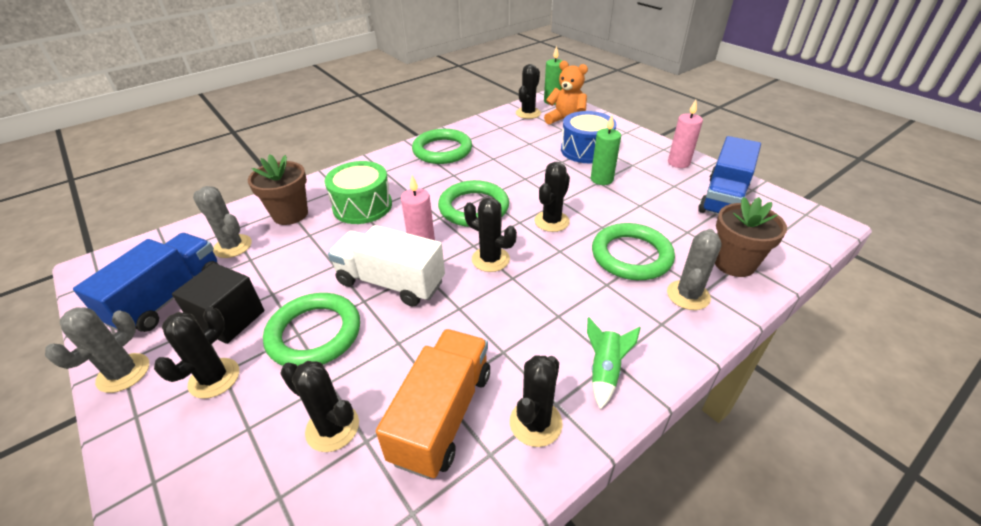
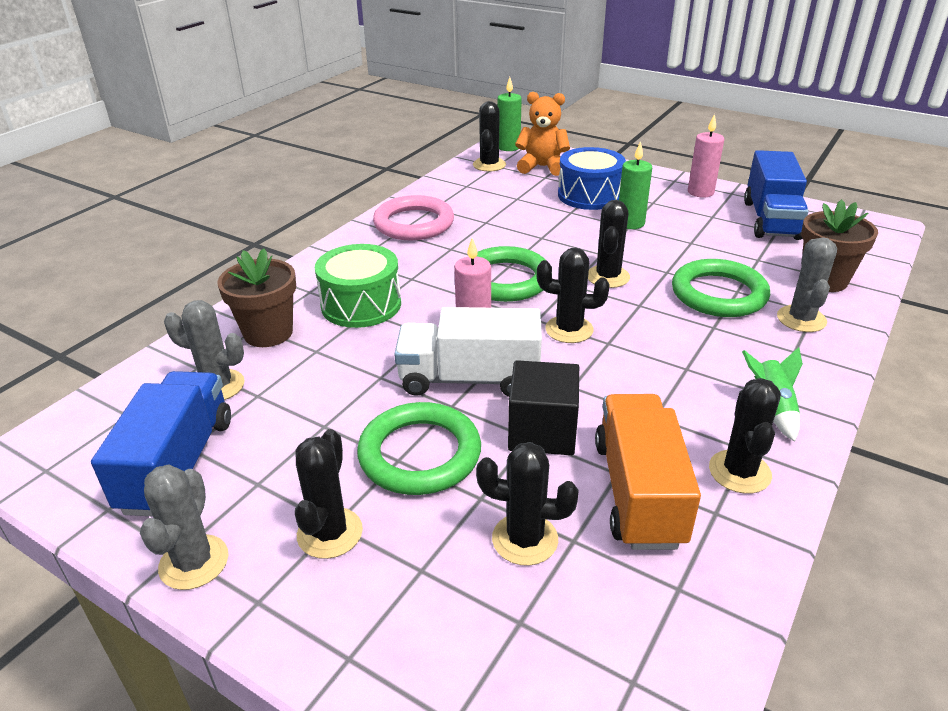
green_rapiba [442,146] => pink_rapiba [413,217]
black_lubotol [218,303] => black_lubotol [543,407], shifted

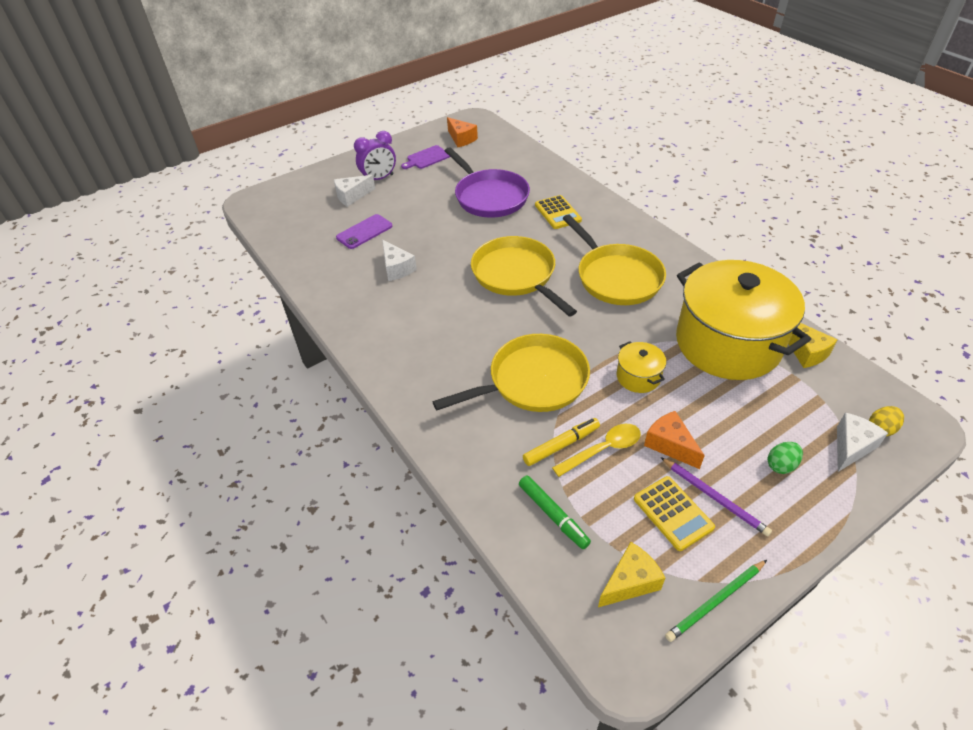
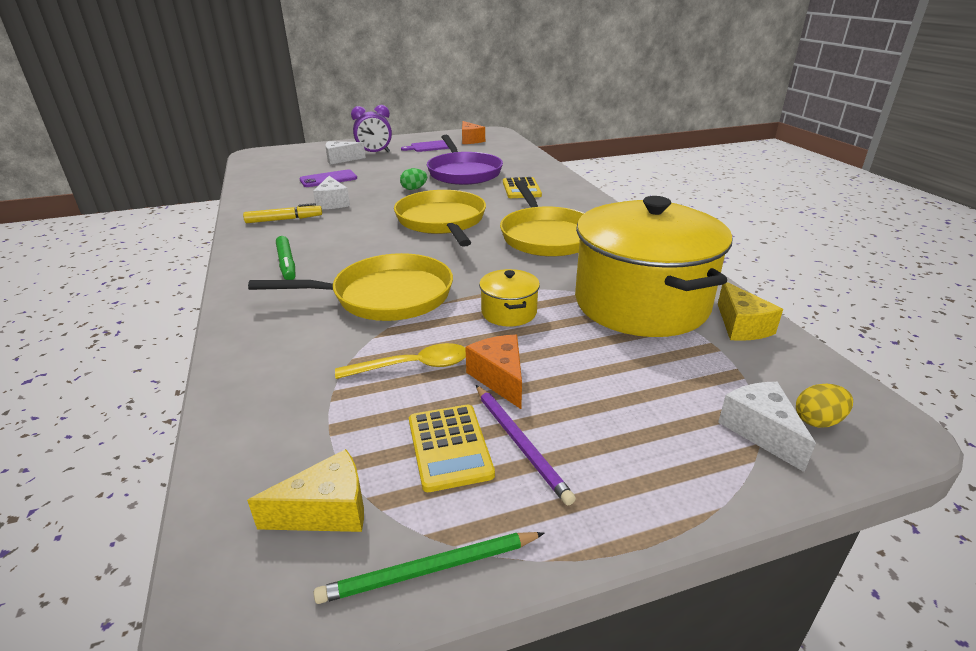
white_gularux [862,442] => white_gularux [767,427], 75 degrees counterclockwise
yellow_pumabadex [561,442] => yellow_pumabadex [282,213], shifted
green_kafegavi [785,458] => green_kafegavi [413,179], shifted
green_pumabadex [555,512] => green_pumabadex [286,258], shifted

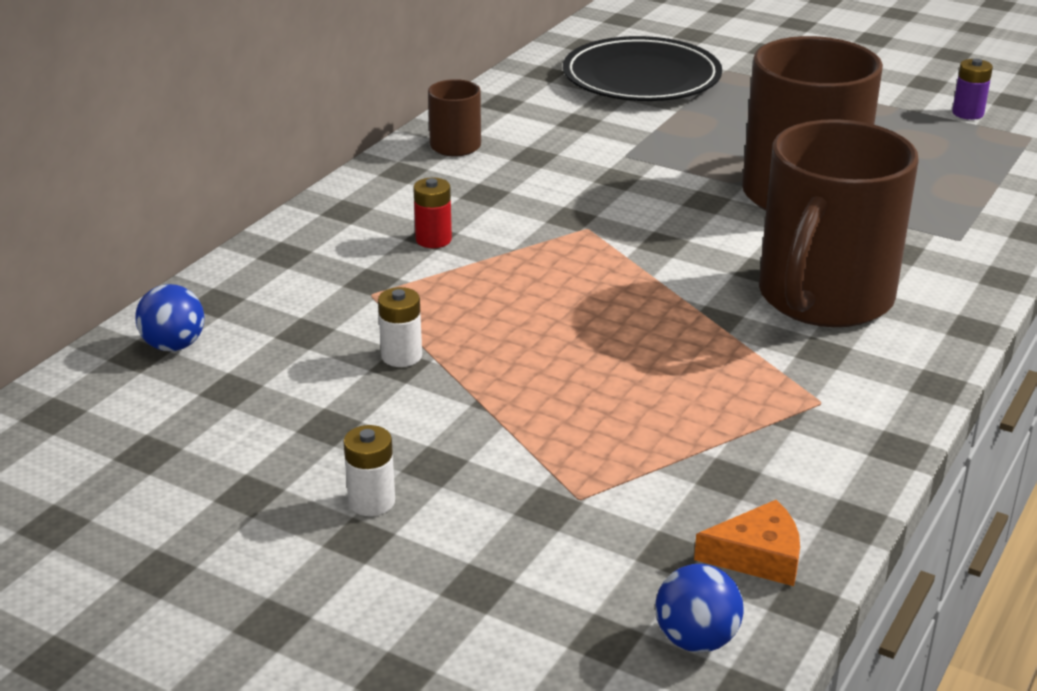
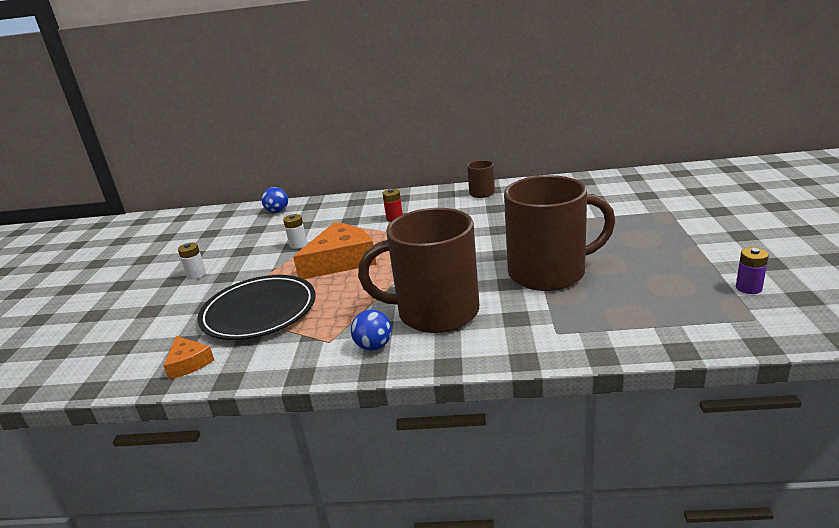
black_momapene [642,68] => black_momapene [256,307], shifted
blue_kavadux [700,608] => blue_kavadux [371,330], shifted
nothing => orange_gularux [335,250]

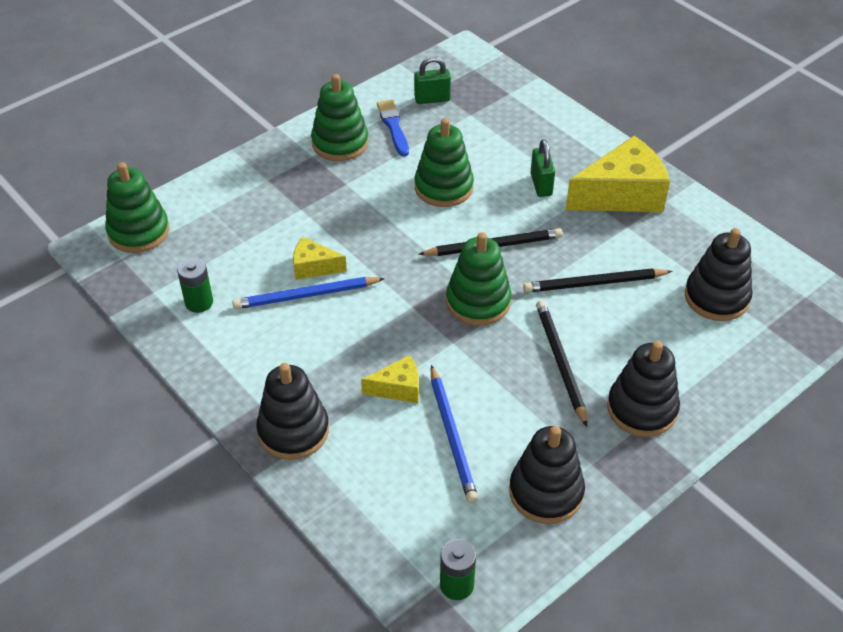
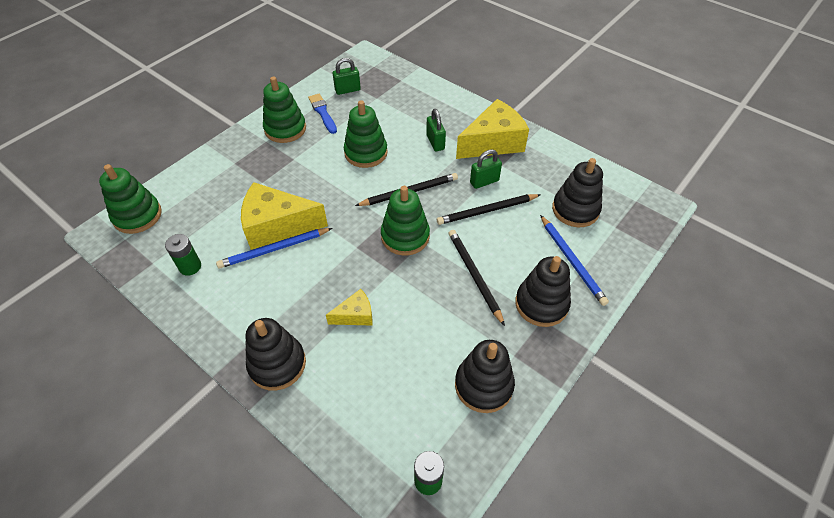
yellow_gularux [320,258] => yellow_gularux [284,216], x1.98
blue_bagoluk [454,434] => blue_bagoluk [574,260], shifted
nothing => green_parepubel [486,169]

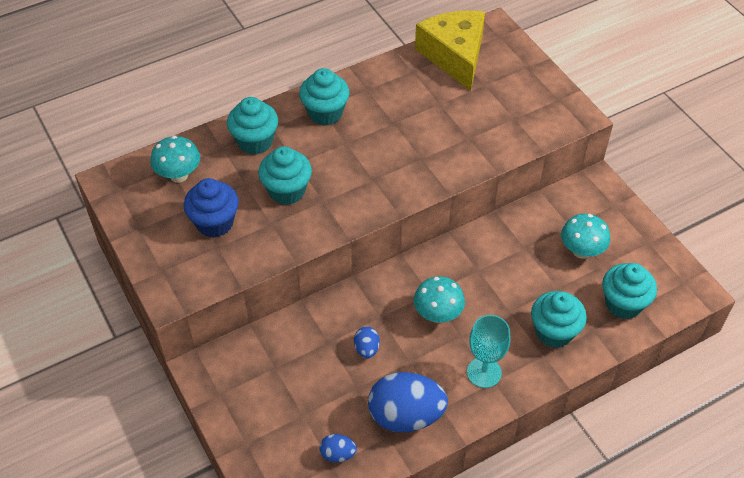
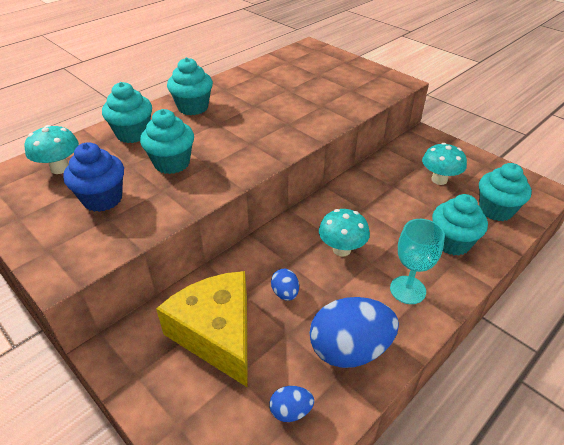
yellow_gularux [450,50] => yellow_gularux [202,329], shifted

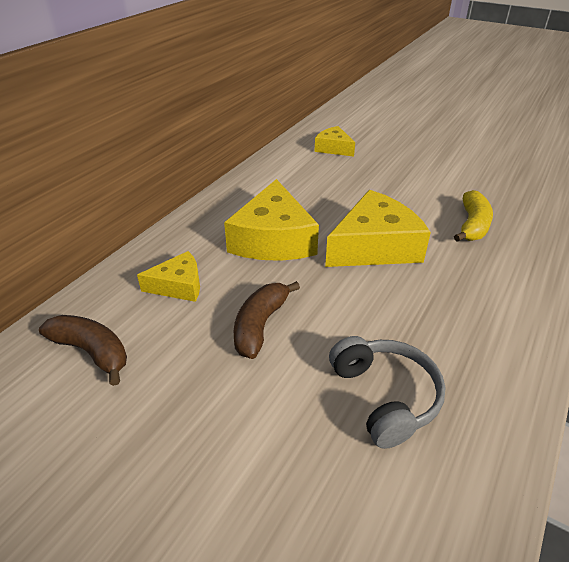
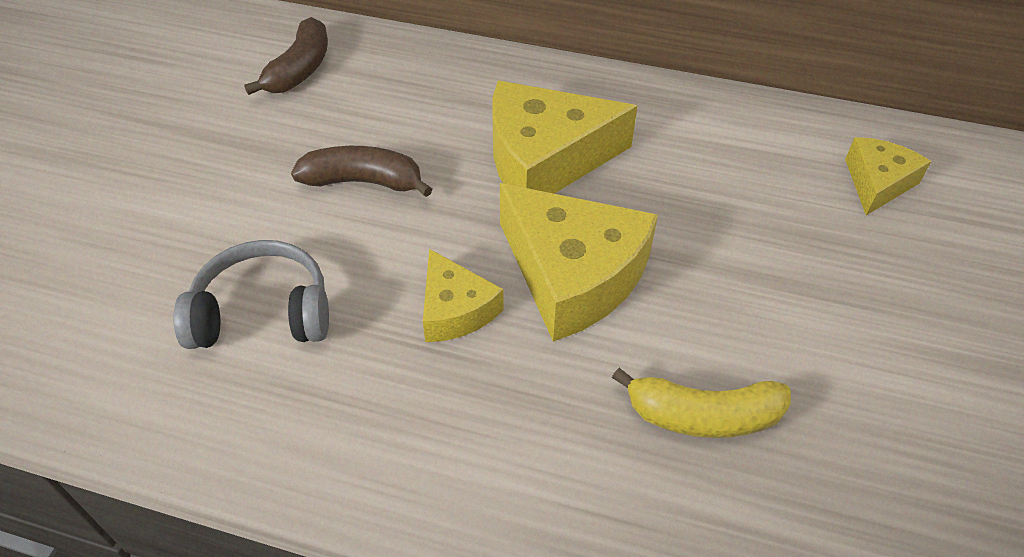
yellow_gularux [168,276] => yellow_gularux [463,295], shifted
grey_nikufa [387,392] => grey_nikufa [251,294], 150 degrees counterclockwise

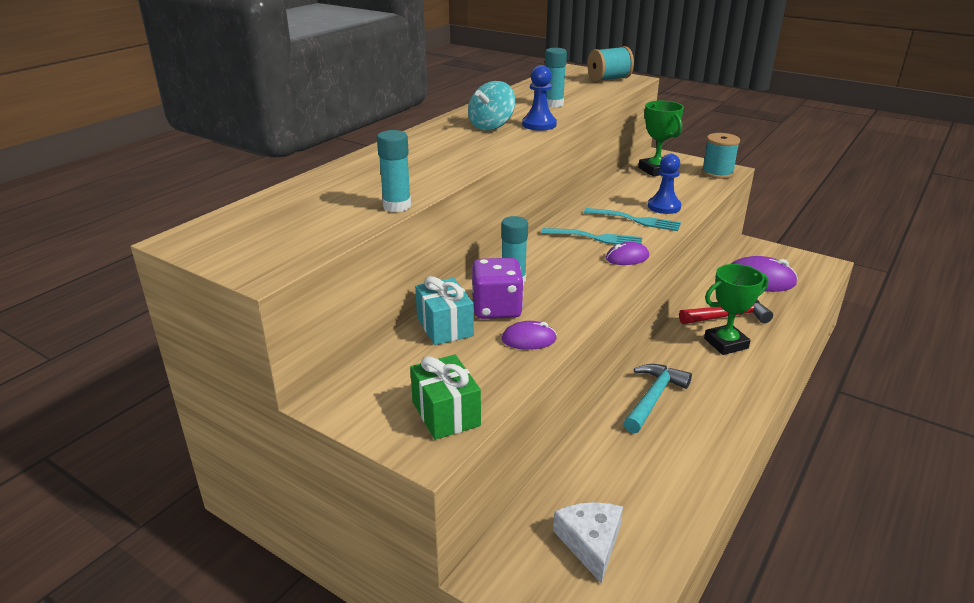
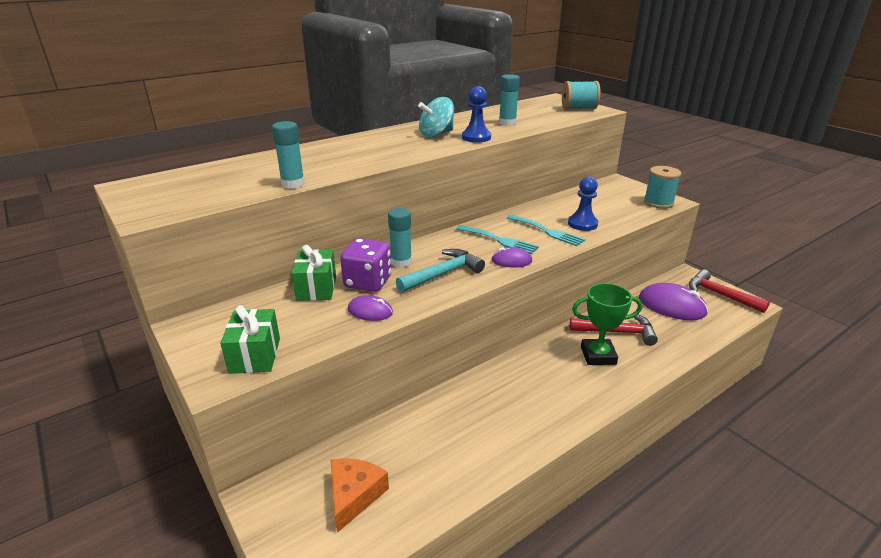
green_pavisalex [661,139] => nothing
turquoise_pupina [444,310] => green_pupina [313,273]
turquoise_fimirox [657,398] => turquoise_fimirox [440,270], shifted
white_gularux [588,543] => orange_gularux [359,495]
nothing => red_fimirox [729,291]

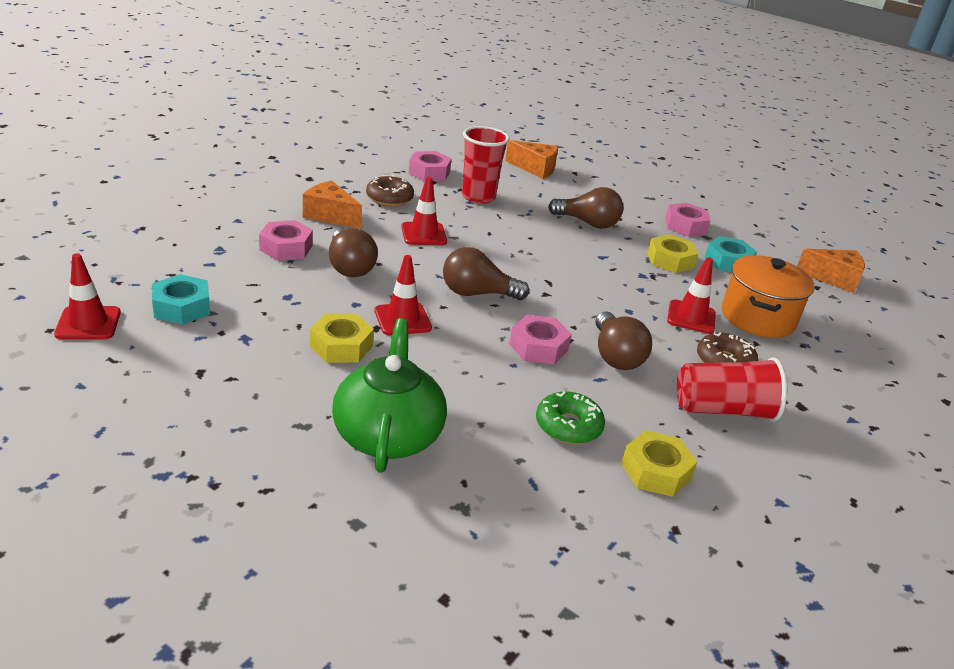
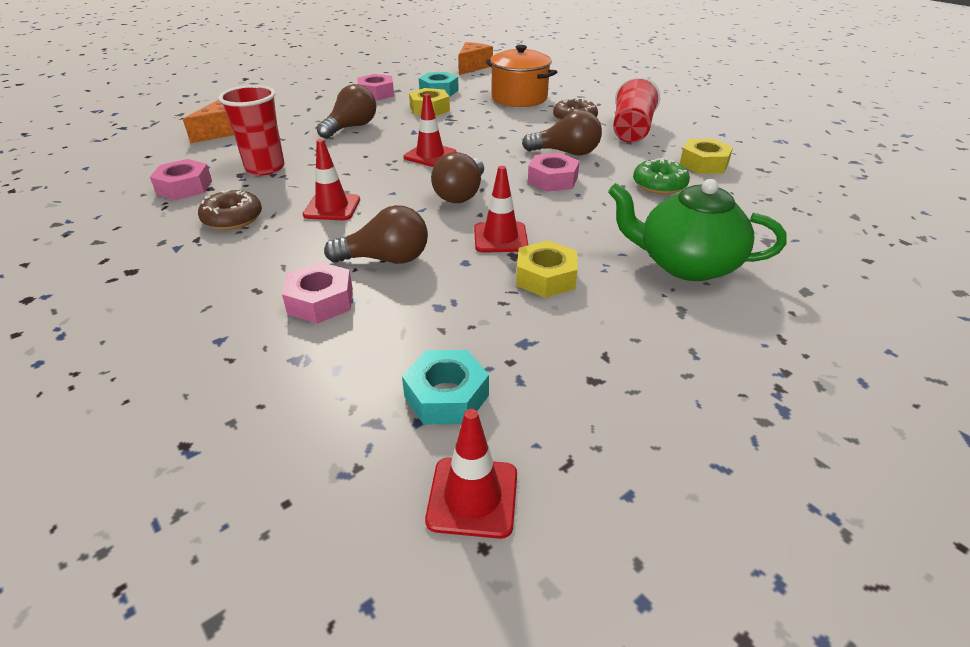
orange_gularux [332,204] => nothing
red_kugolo [691,296] => red_kugolo [430,130], shifted

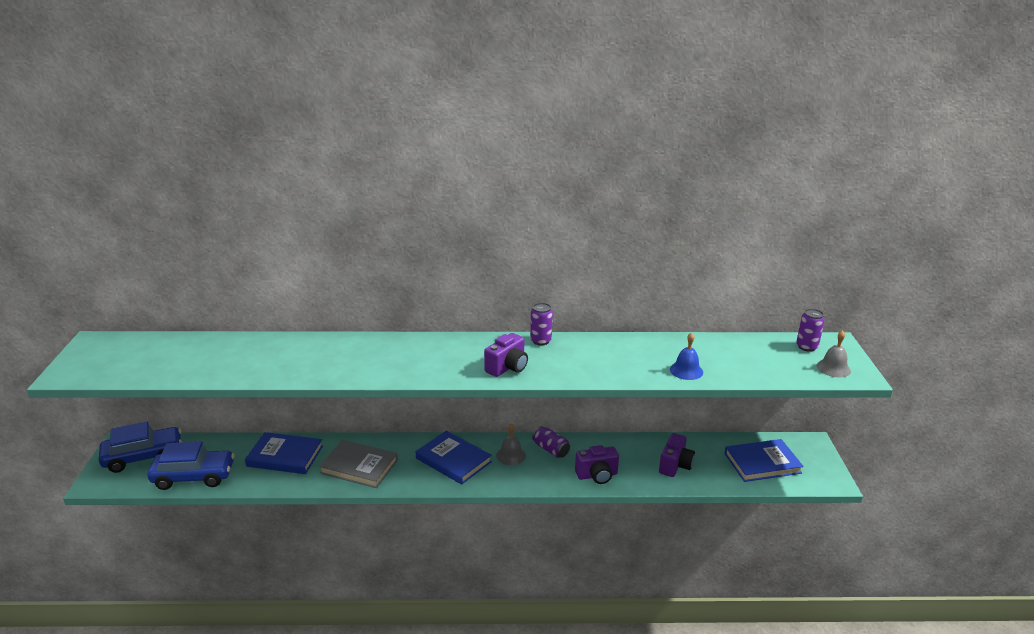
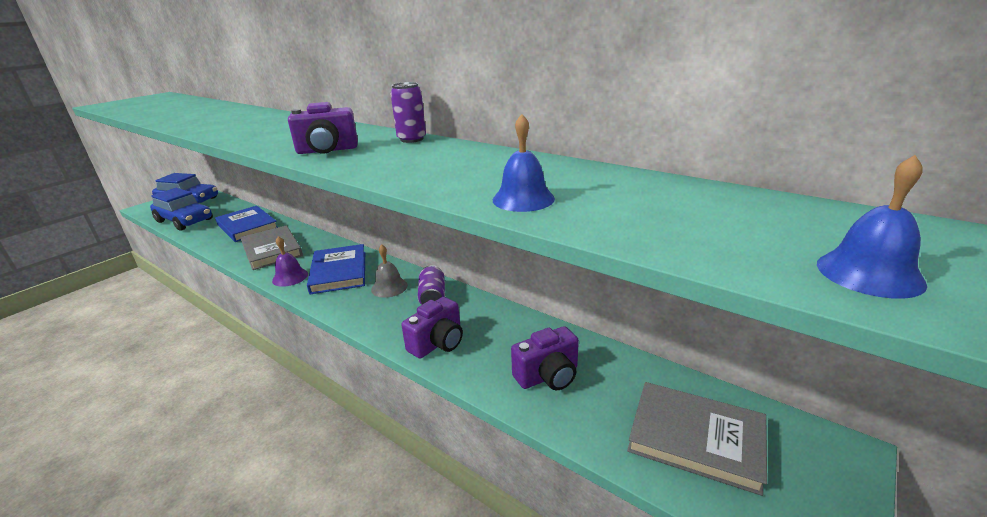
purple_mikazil [810,330] => nothing
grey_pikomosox [834,354] => blue_pikomosox [872,227]
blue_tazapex [764,460] => grey_tazapex [697,439]
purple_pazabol [597,464] => purple_pazabol [432,328], 75 degrees counterclockwise
nothing => purple_pikomosox [290,261]

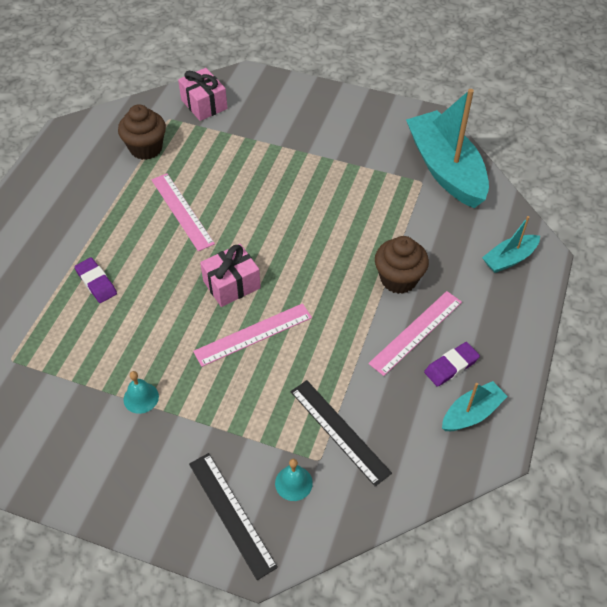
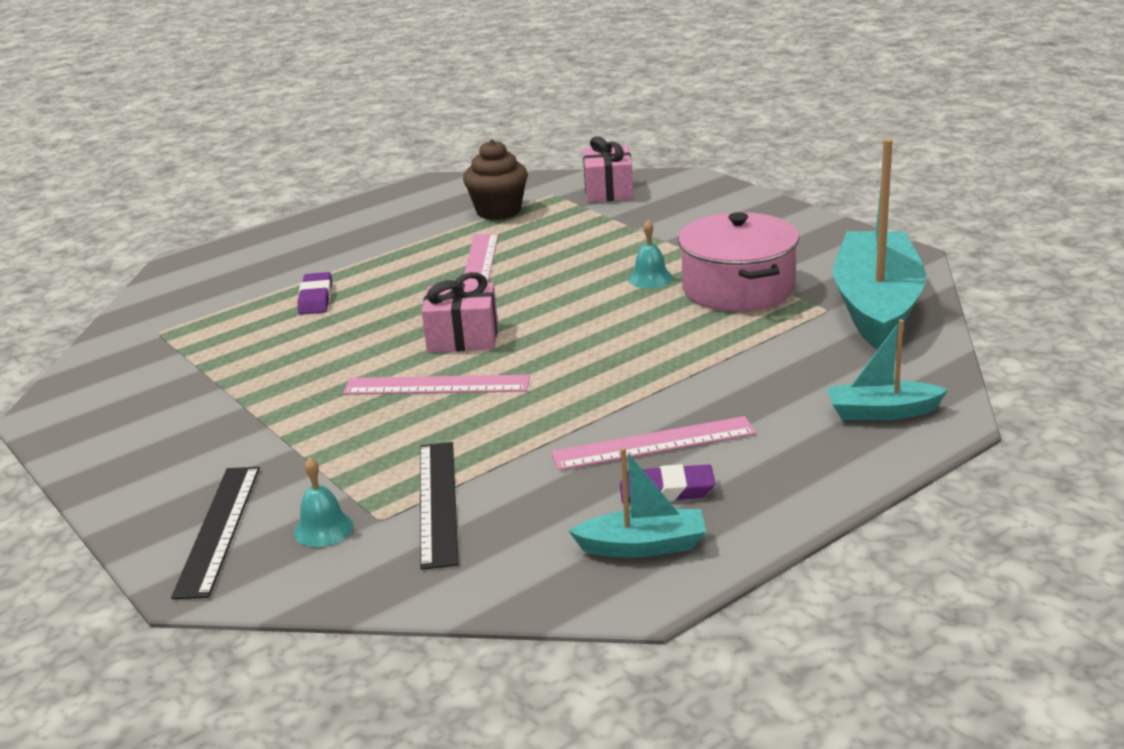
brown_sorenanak [402,265] => nothing
turquoise_pikomosox [141,392] => turquoise_pikomosox [650,254], shifted
nothing => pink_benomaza [738,262]

